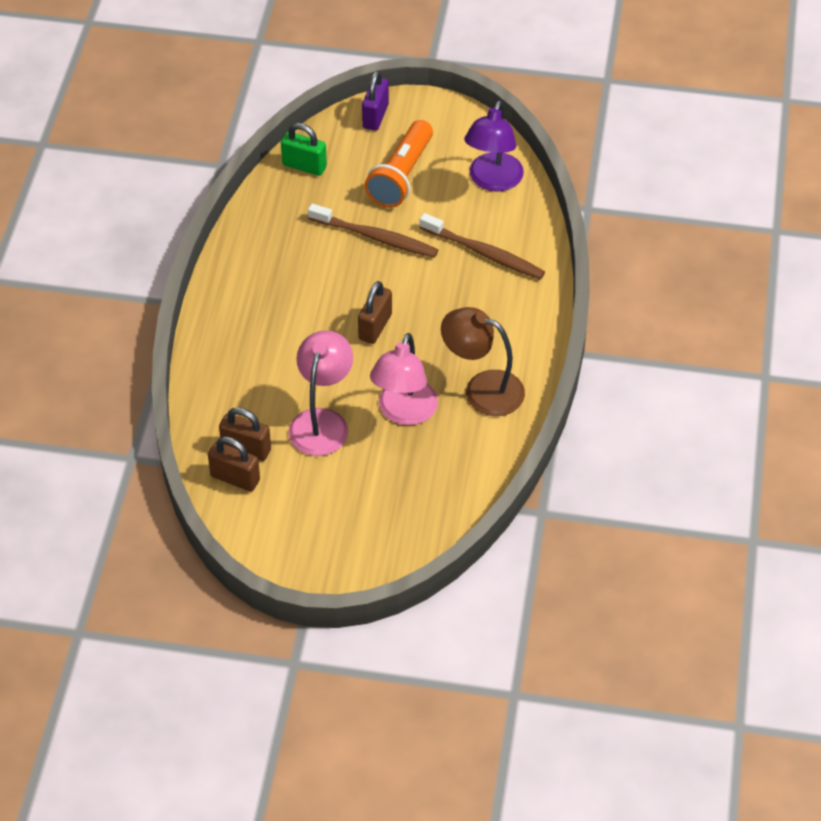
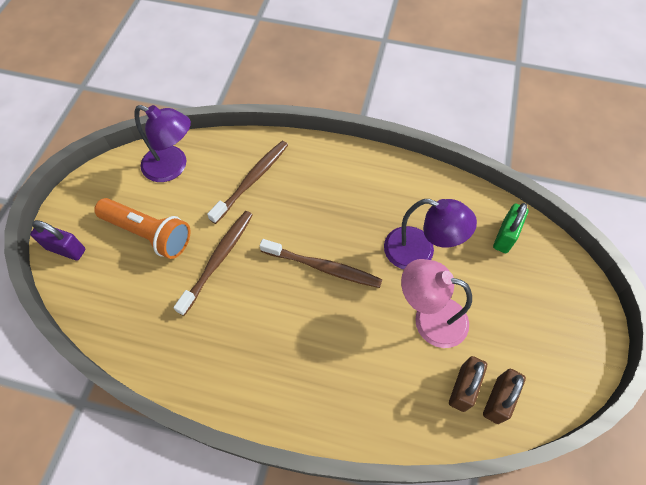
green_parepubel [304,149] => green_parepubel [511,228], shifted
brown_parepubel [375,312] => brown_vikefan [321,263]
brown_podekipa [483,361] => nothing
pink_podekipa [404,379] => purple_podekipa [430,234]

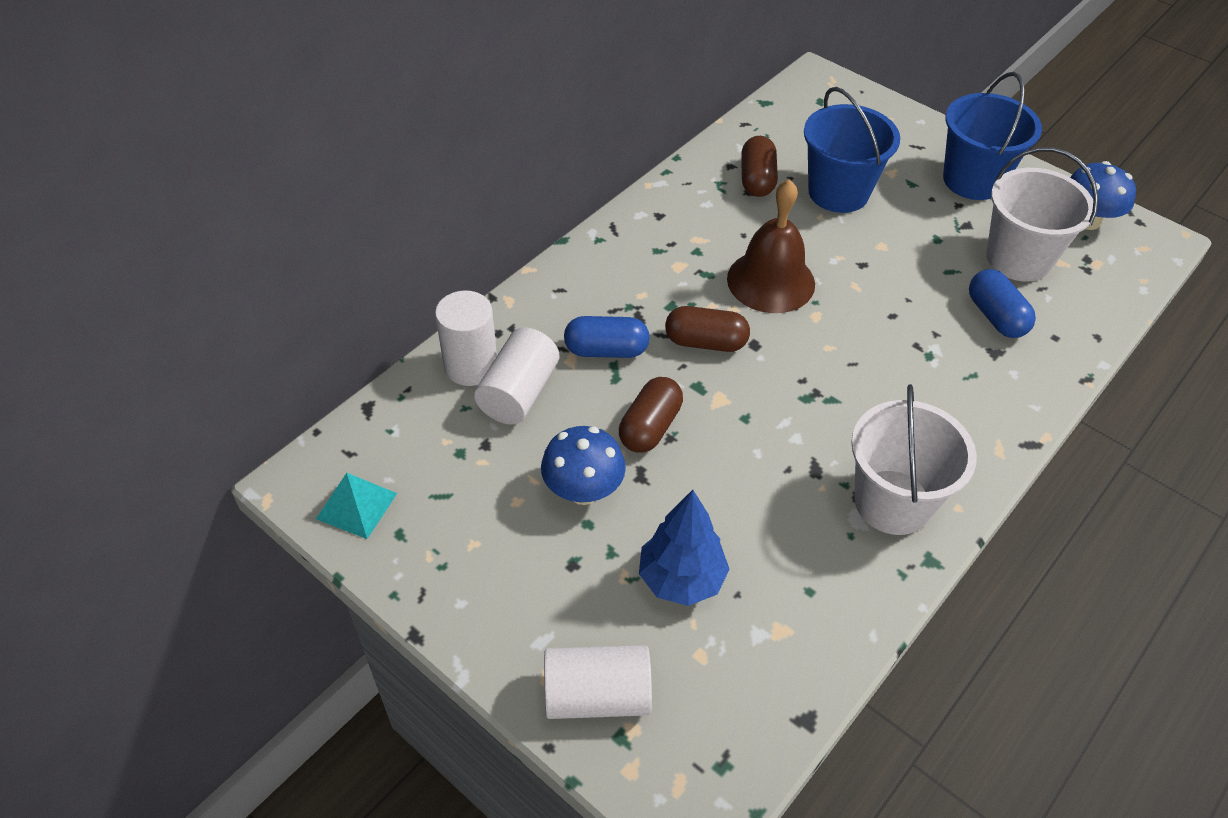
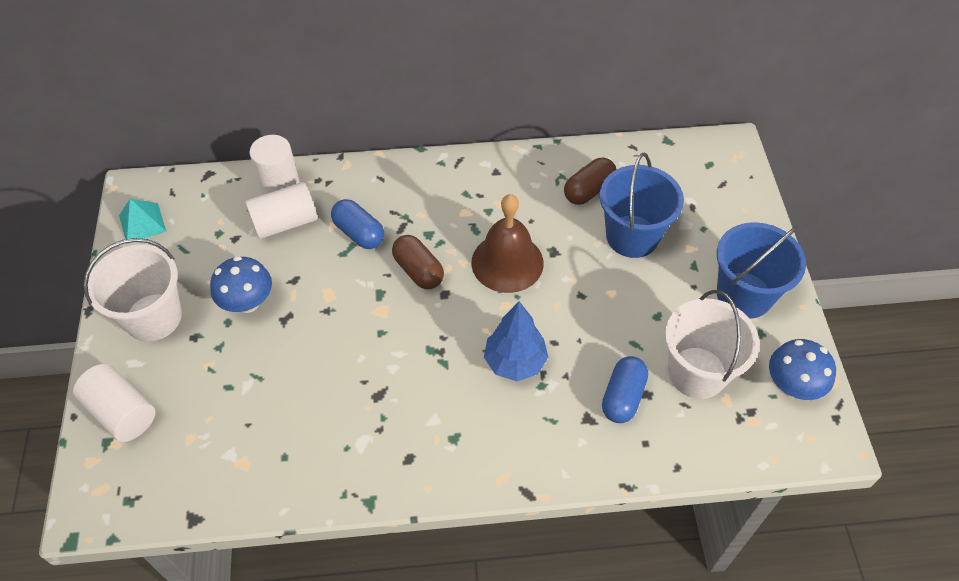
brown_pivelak [651,415] => nothing
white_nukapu [914,459] => white_nukapu [132,290], shifted
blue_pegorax [684,548] => blue_pegorax [516,341], shifted

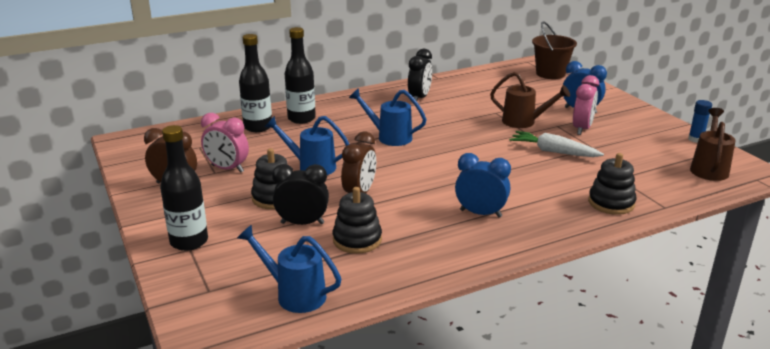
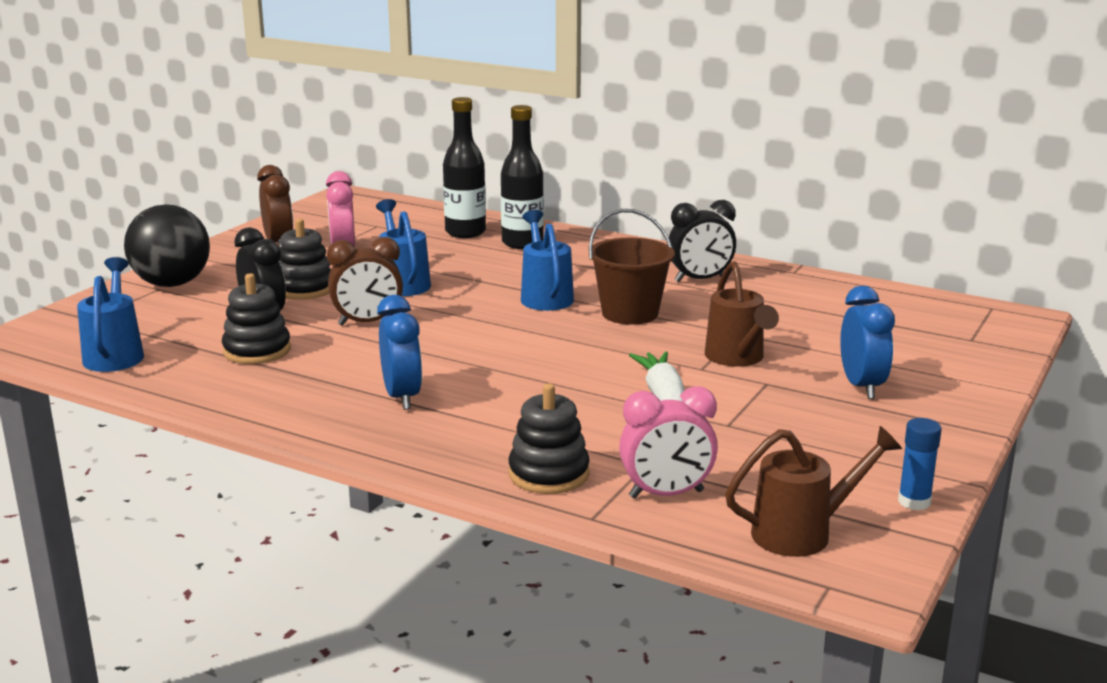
brown_nukapu [554,50] => brown_nukapu [632,267], shifted
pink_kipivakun [586,105] => pink_kipivakun [668,442], shifted
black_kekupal [184,188] => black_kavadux [167,245]

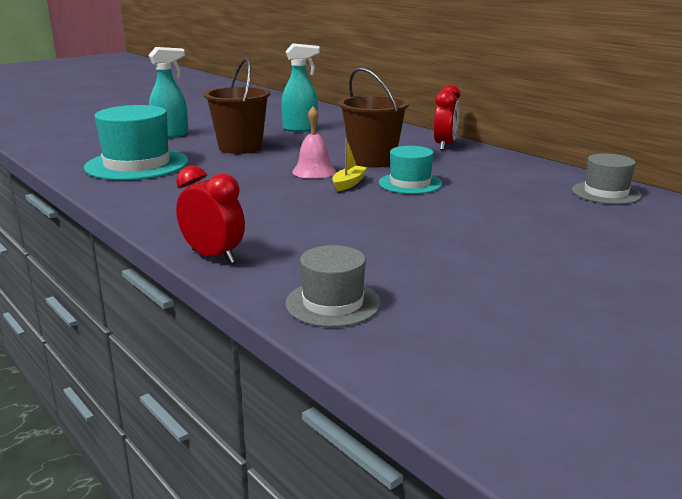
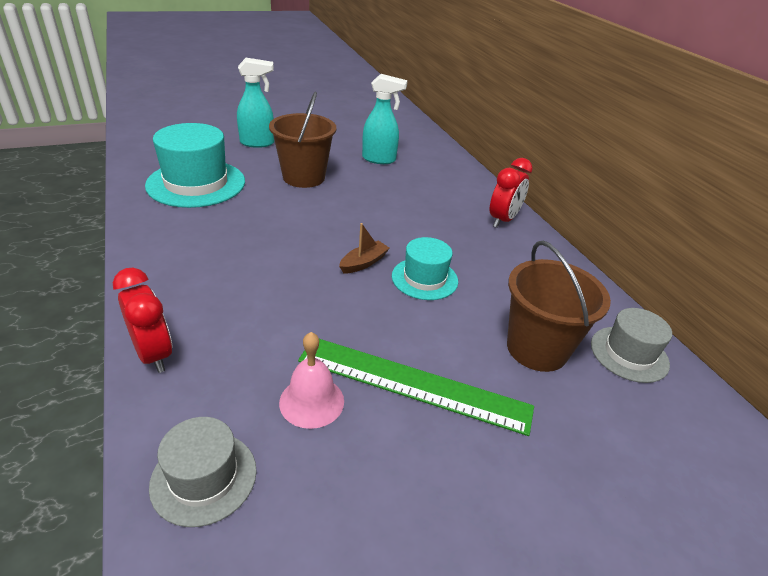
brown_nukapu [373,118] => brown_nukapu [559,306], shifted
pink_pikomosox [314,142] => pink_pikomosox [311,380], shifted
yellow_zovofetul [350,165] => brown_zovofetul [364,248]
nothing => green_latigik [416,387]

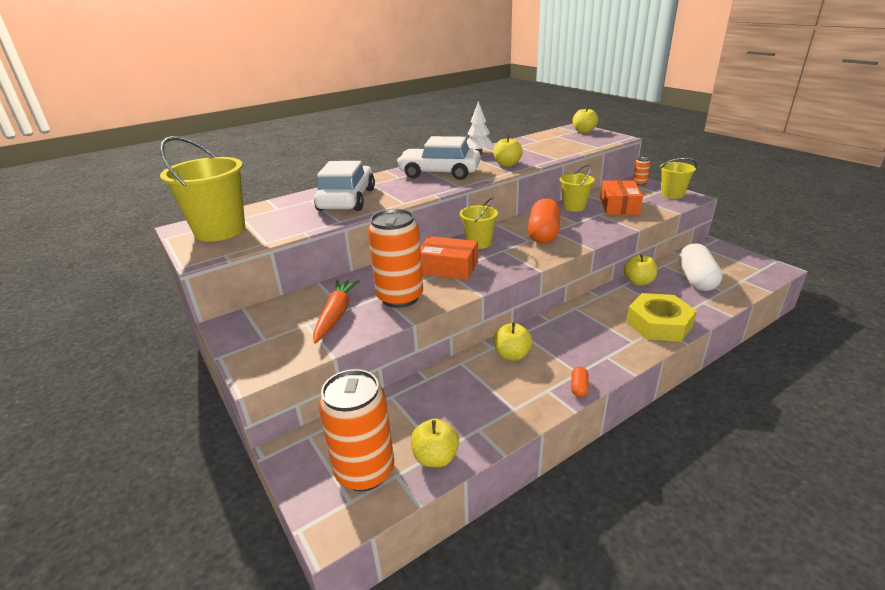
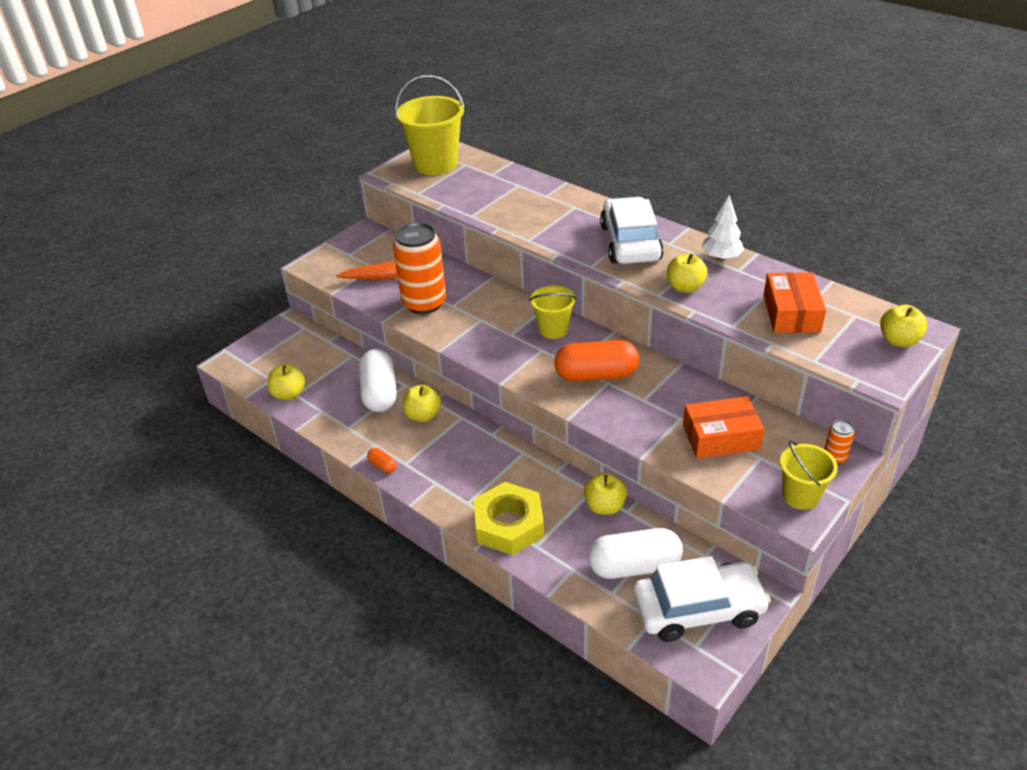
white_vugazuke [344,186] => white_vugazuke [702,599], shifted
yellow_nukapu [576,187] => nothing
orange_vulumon [449,258] => orange_vulumon [795,302], shifted
orange_pivelak [580,382] => orange_pivelak [382,460], 45 degrees clockwise
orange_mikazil [356,430] => nothing
nothing => white_pivelak [378,380]

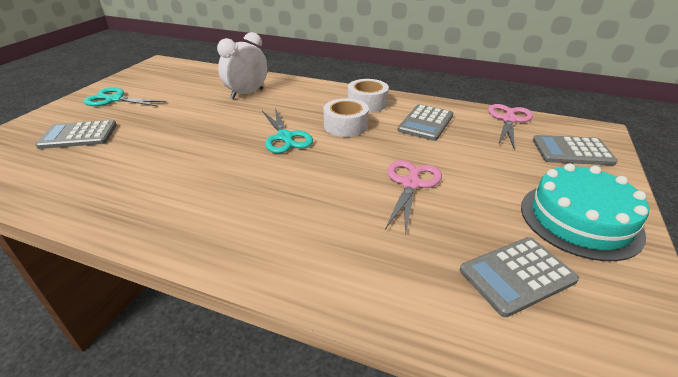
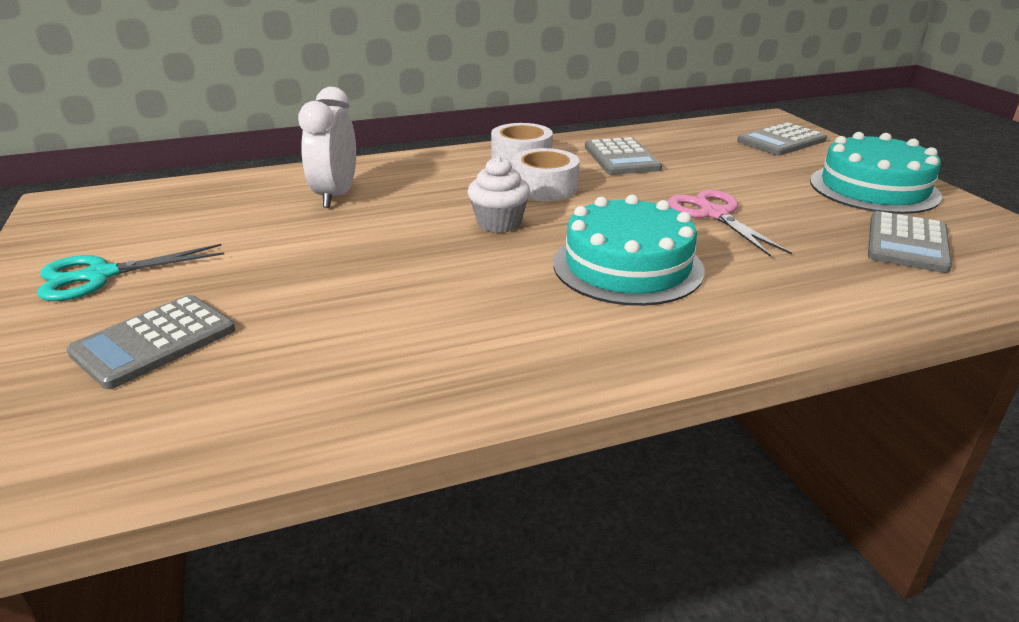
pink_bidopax [510,126] => nothing
turquoise_bidopax [287,130] => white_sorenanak [499,194]
nothing => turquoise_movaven [629,250]

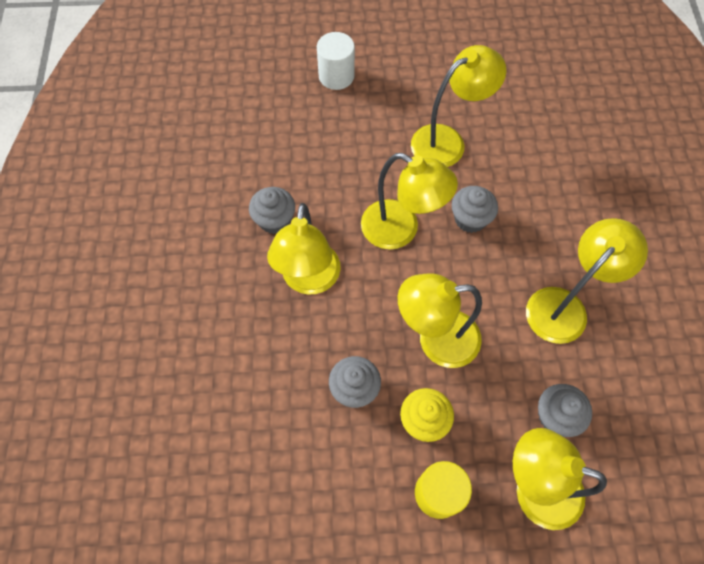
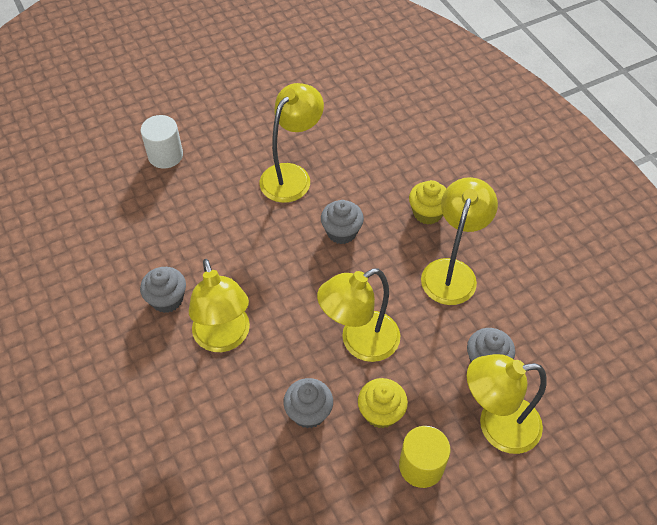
yellow_podekipa [409,201] => nothing
nothing => yellow_sorenanak [428,202]

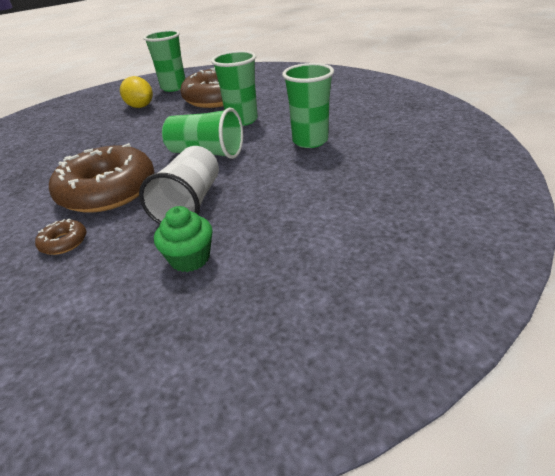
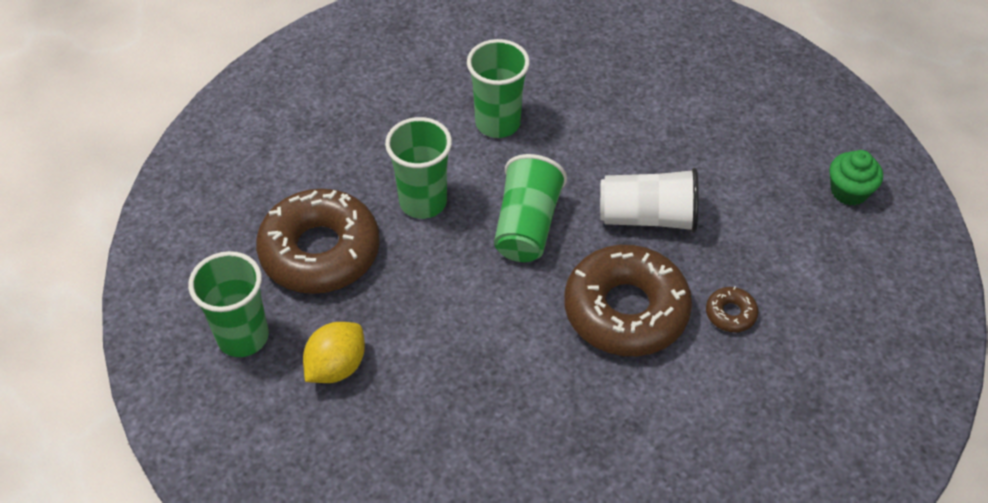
green_sorenanak [183,239] => green_sorenanak [856,178], shifted

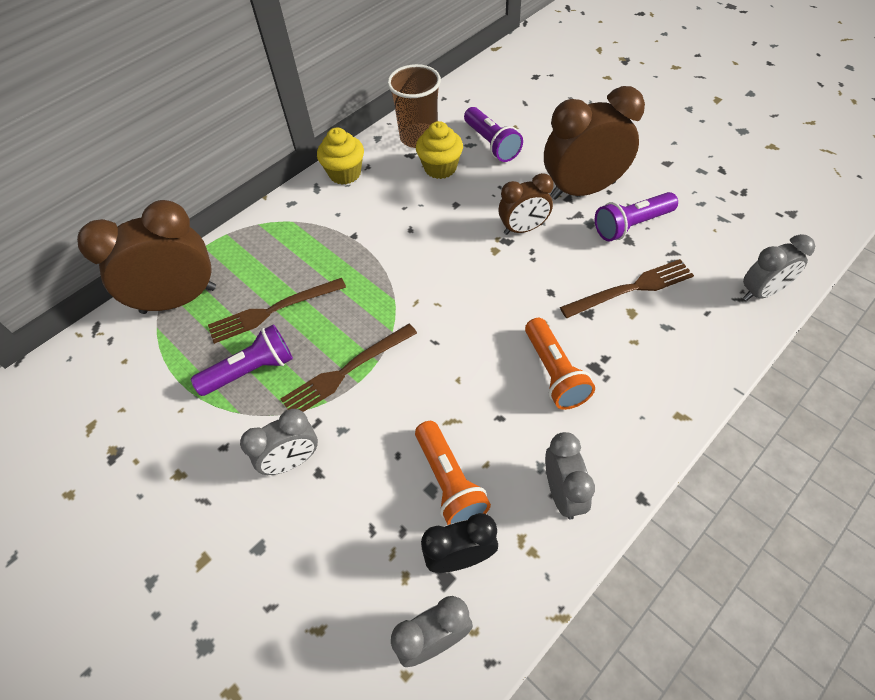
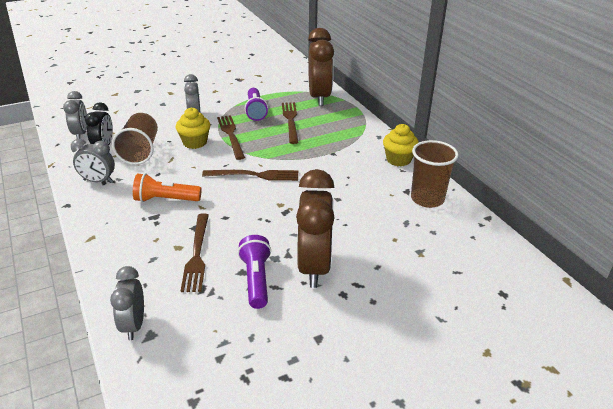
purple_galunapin [493,134] => nothing
yellow_sorenanak [439,150] => yellow_sorenanak [193,128], shifted
brown_kipivakun [526,204] => nothing
orange_galunapin [453,473] => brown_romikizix [135,139]
nothing => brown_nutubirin [250,175]

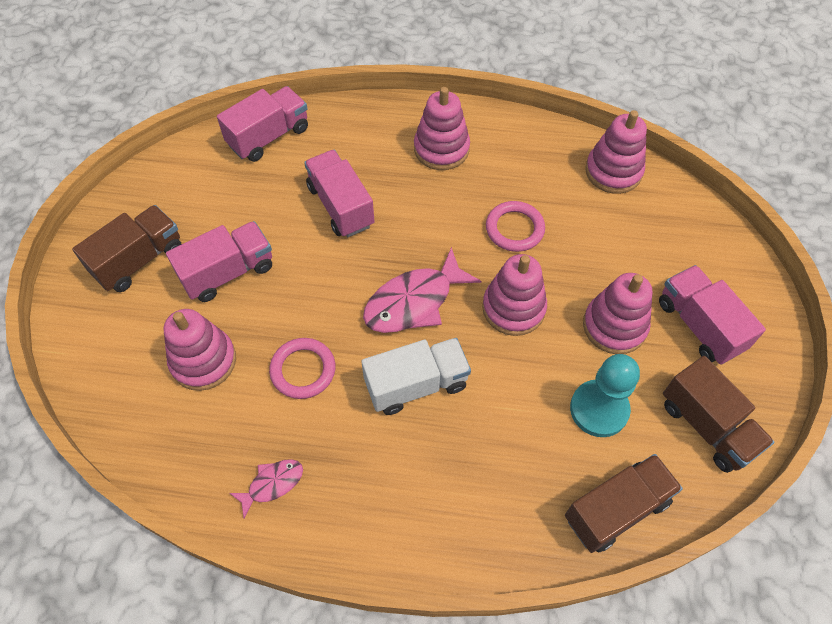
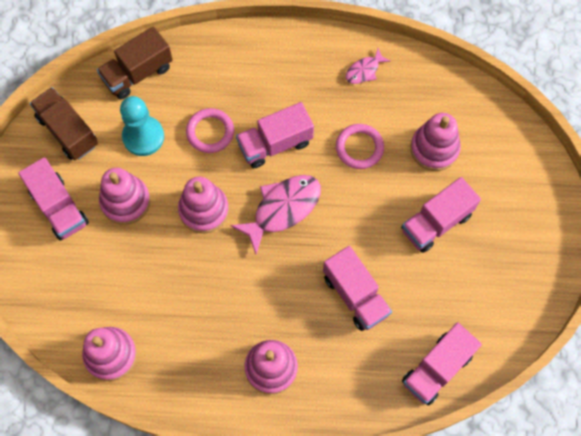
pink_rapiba [515,226] => pink_rapiba [210,130], shifted
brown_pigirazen [126,248] => nothing
white_pigirazen [416,376] => pink_pigirazen [275,135]

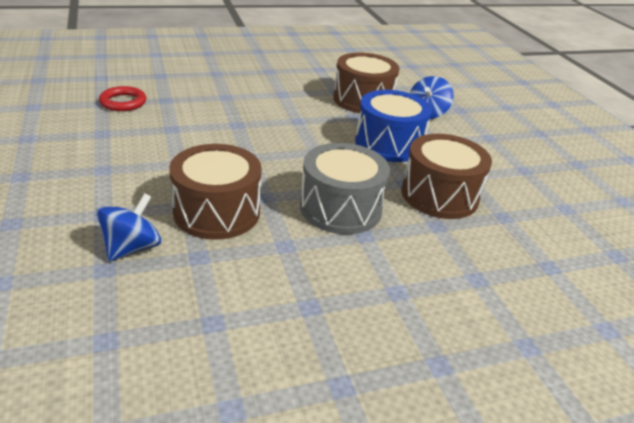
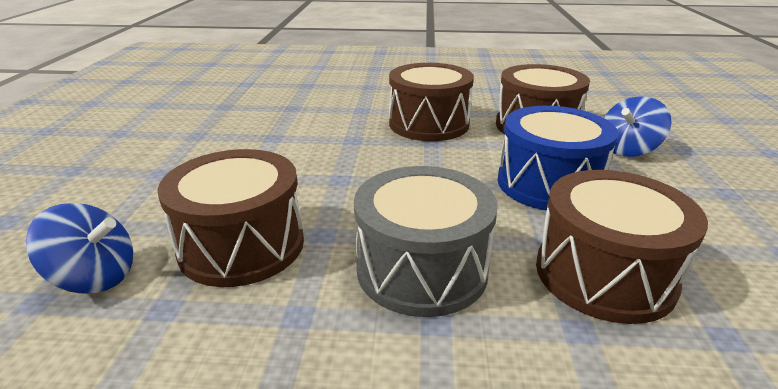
red_rapiba [122,98] => nothing
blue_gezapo [128,227] => blue_gezapo [79,248], 45 degrees clockwise
nothing => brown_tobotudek [431,102]

